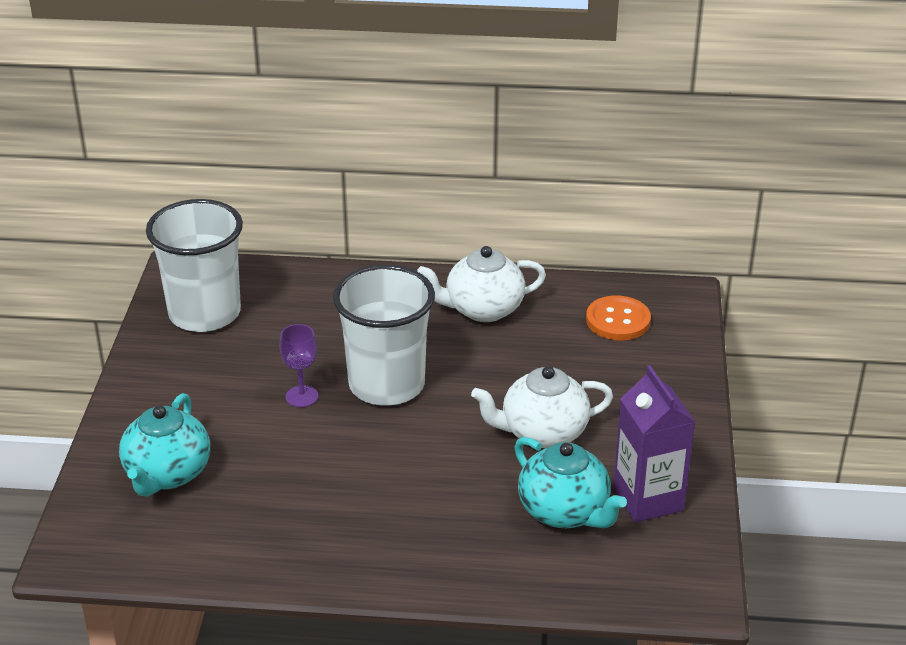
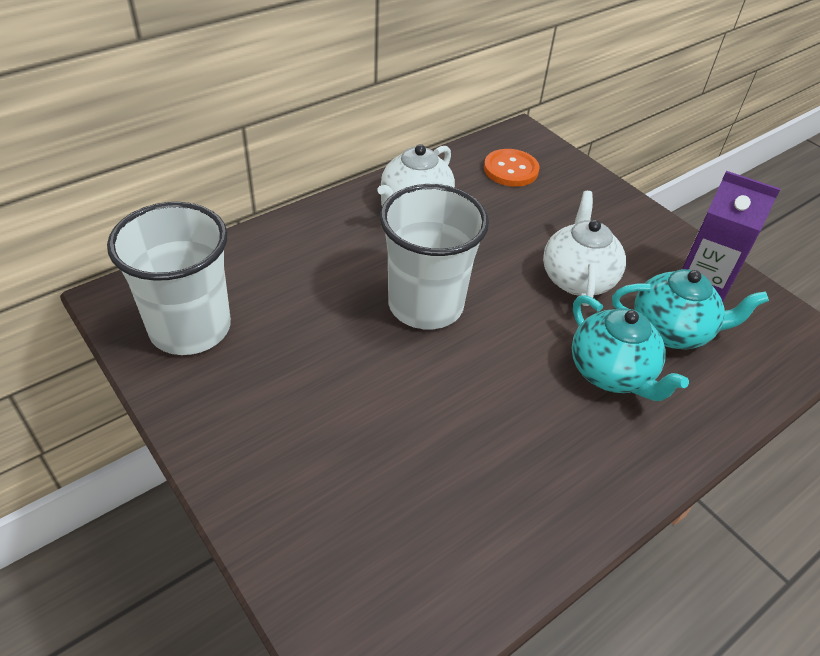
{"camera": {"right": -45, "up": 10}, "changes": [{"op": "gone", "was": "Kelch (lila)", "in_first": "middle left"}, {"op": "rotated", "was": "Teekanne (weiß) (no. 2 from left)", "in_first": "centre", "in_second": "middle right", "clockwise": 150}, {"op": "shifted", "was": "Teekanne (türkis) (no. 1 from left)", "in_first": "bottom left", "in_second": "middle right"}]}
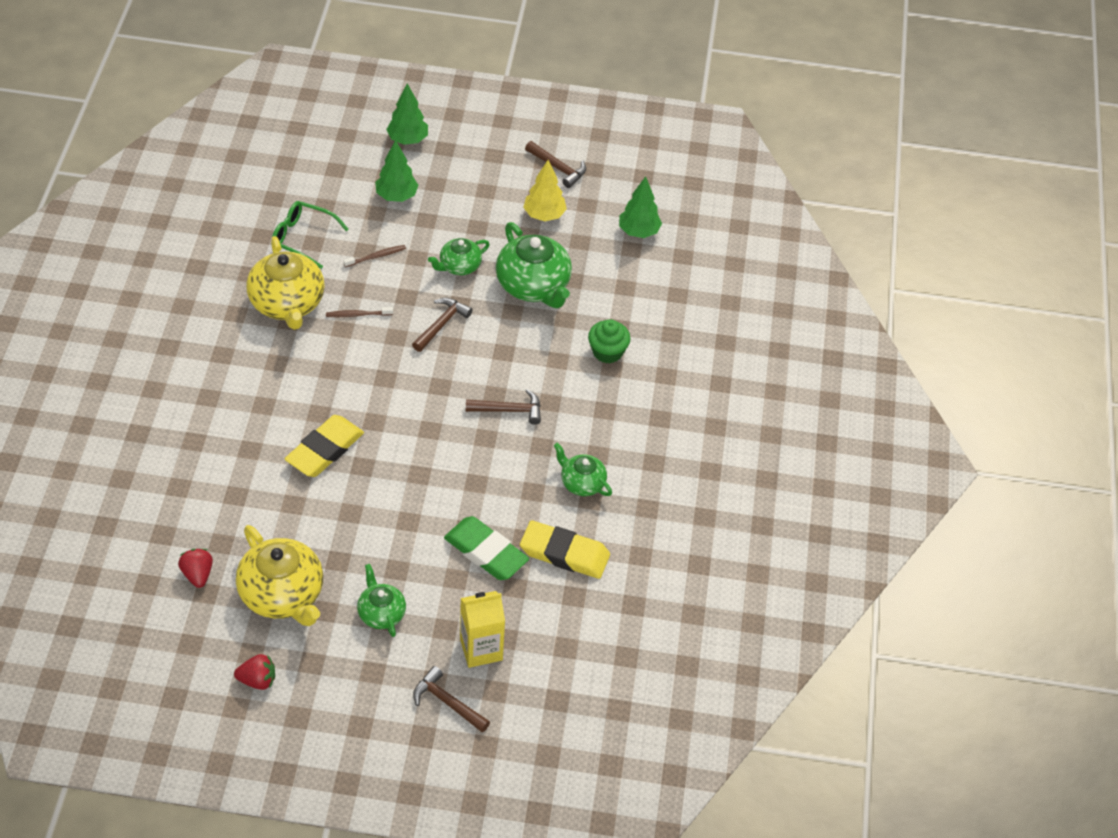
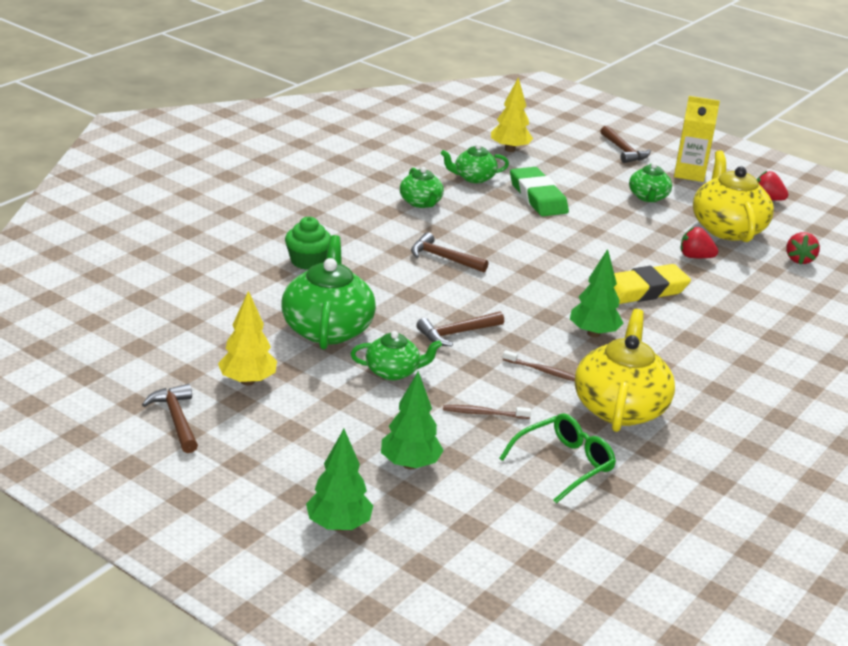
{"camera": {"right": -150, "up": -20}, "changes": [{"op": "shifted", "was": "Baum (grün) (no. 3 from left)", "in_first": "top centre", "in_second": "middle right"}, {"op": "rotated", "was": "Brille (grün)", "in_first": "top left", "in_second": "bottom centre", "clockwise": -90}, {"op": "swapped", "was": "Radiergummi (gelb) (no. 2 from left)", "now": "Teekanne (grün) (no. 4 from left)", "in_first": "centre", "in_second": "top centre"}, {"op": "shifted", "was": "Getränkekarton (gelb)", "in_first": "bottom centre", "in_second": "top right"}, {"op": "new", "now": "Baum (gelb) (no. 2 from left)", "in_second": "top centre"}, {"op": "new", "now": "Erdbeere (rot) (no. 1 from left)", "in_second": "middle right"}]}
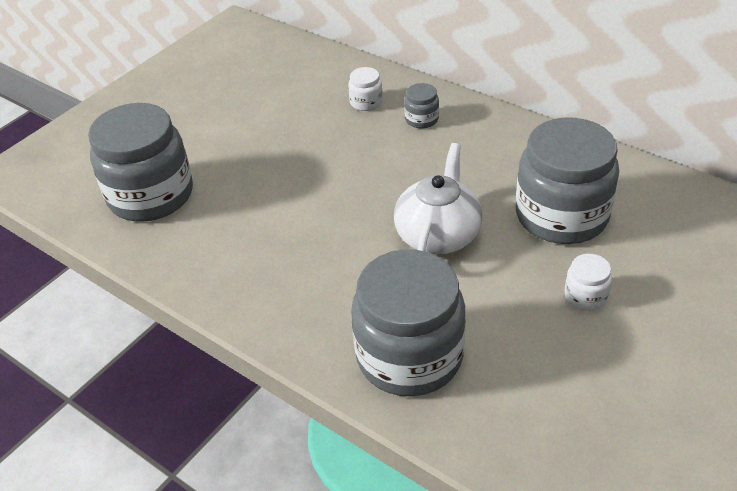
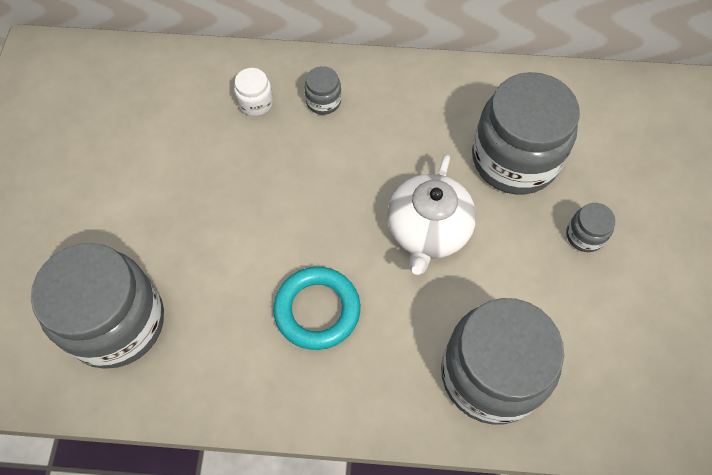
{"camera": {"right": -35, "up": 20}, "changes": [{"op": "rotated", "was": "Teekanne (weiß)", "in_first": "centre", "in_second": "centre", "clockwise": -150}, {"op": "repainted", "was": "Einmachglas (weiß) (no. 2 from left)", "now": "Einmachglas (grau) (no. 5 from left)", "in_first": "middle right", "in_second": "middle right"}, {"op": "new", "now": "Ring (türkis)", "in_second": "centre"}]}
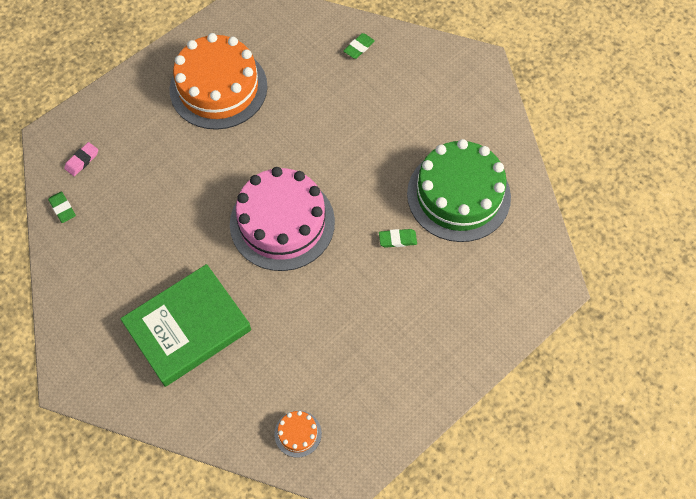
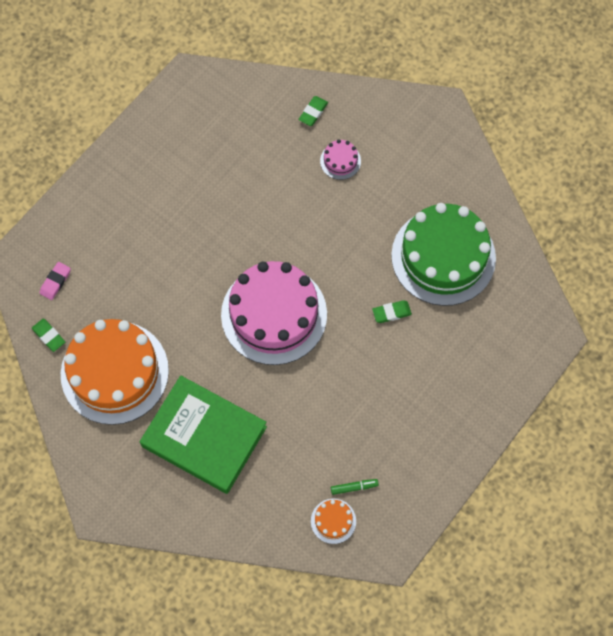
{"camera": {"right": -10, "up": 5}, "changes": [{"op": "shifted", "was": "Kuchen (orange) (no. 1 from left)", "in_first": "top left", "in_second": "middle left"}, {"op": "rotated", "was": "Buch (grün)", "in_first": "middle left", "in_second": "bottom left", "clockwise": 75}, {"op": "new", "now": "Kuchen (rosa) (no. 2 from left)", "in_second": "top centre"}, {"op": "new", "now": "Filzstift (grün)", "in_second": "bottom centre"}]}
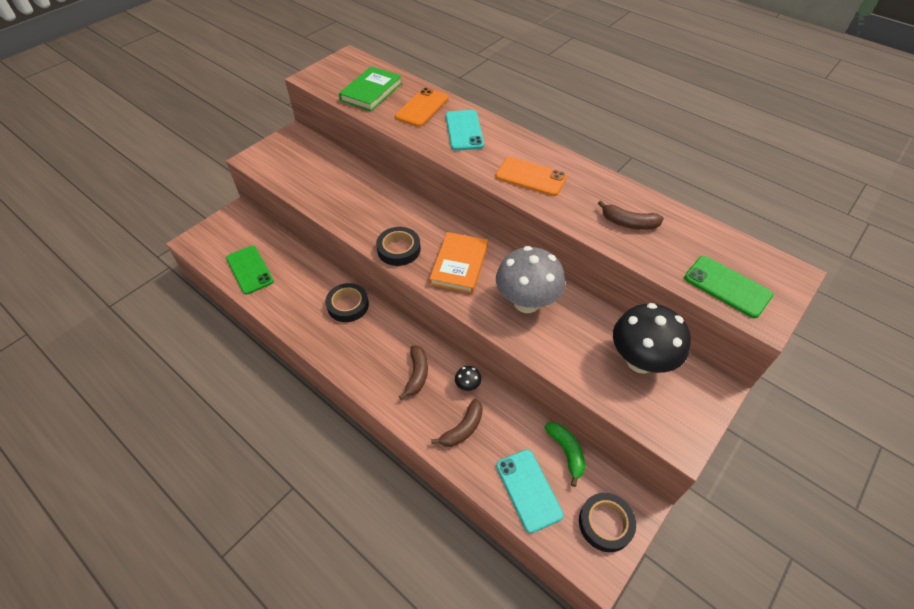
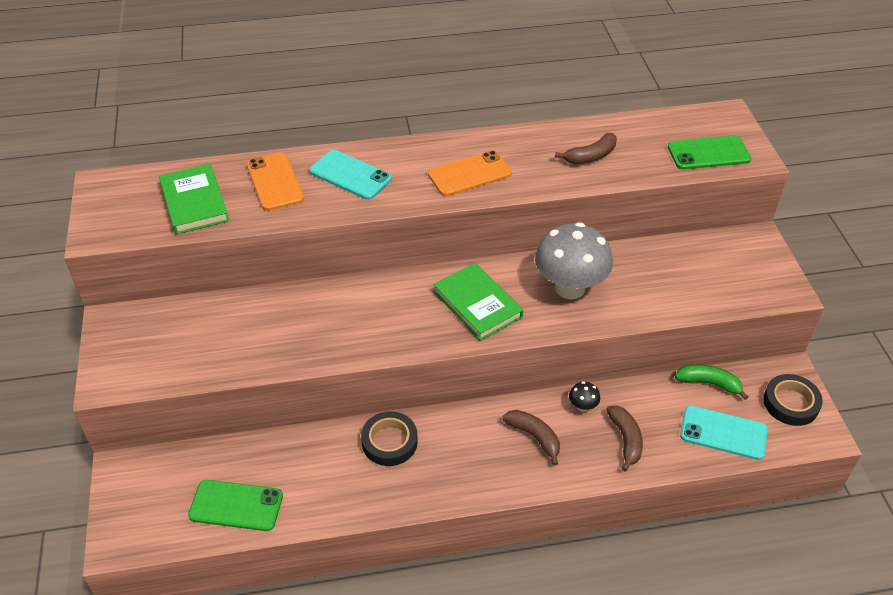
{"camera": {"right": -50, "up": -5}, "changes": [{"op": "gone", "was": "Klebeband (schwarz) (no. 2 from left)", "in_first": "centre"}, {"op": "repainted", "was": "Buch (orange)", "now": "Buch (grün) (no. 2 from left)", "in_first": "centre", "in_second": "centre"}, {"op": "gone", "was": "Pilz (schwarz) (no. 2 from left)", "in_first": "middle right"}]}
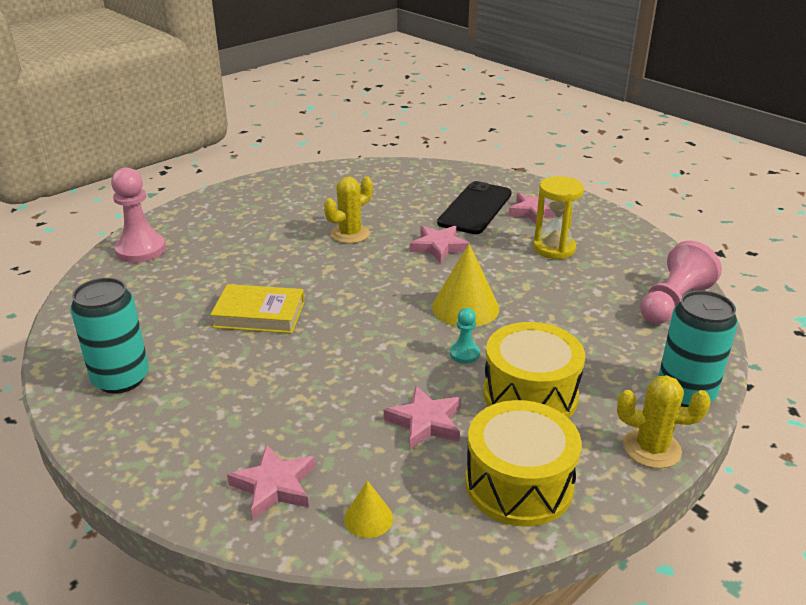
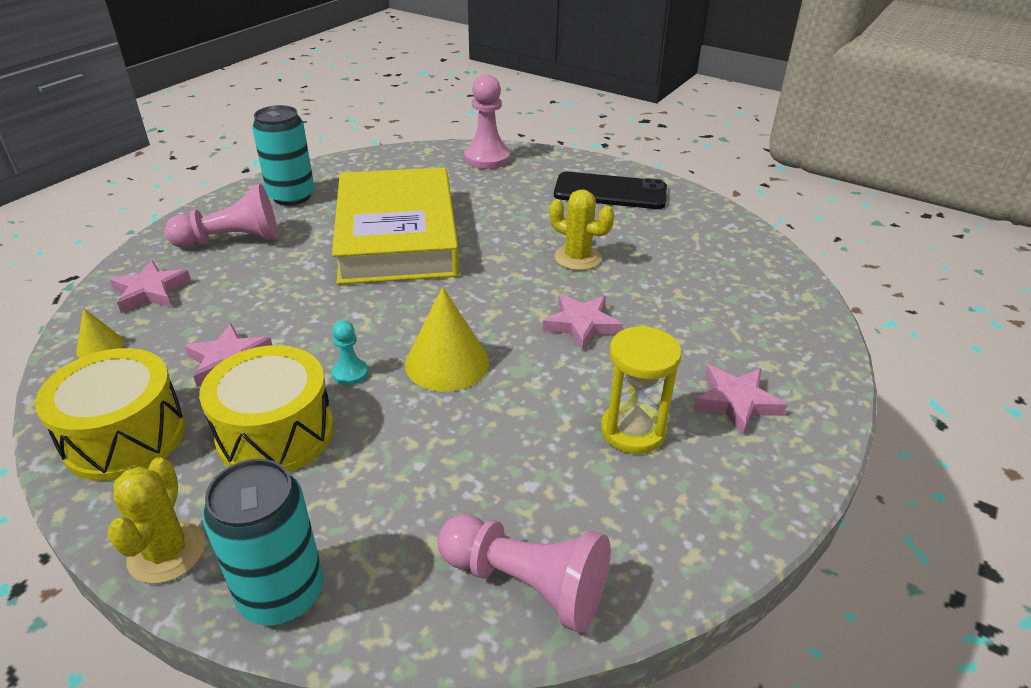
{"camera": {"right": 75, "up": 5}, "changes": [{"op": "shifted", "was": "Handy (schwarz)", "in_first": "centre", "in_second": "top centre"}, {"op": "scaled", "was": "Buch (gelb)", "in_first": "middle left", "in_second": "top centre", "ratio": 2.03}, {"op": "new", "now": "Bauer (rosa) (no. 1 from left)", "in_second": "top left"}]}
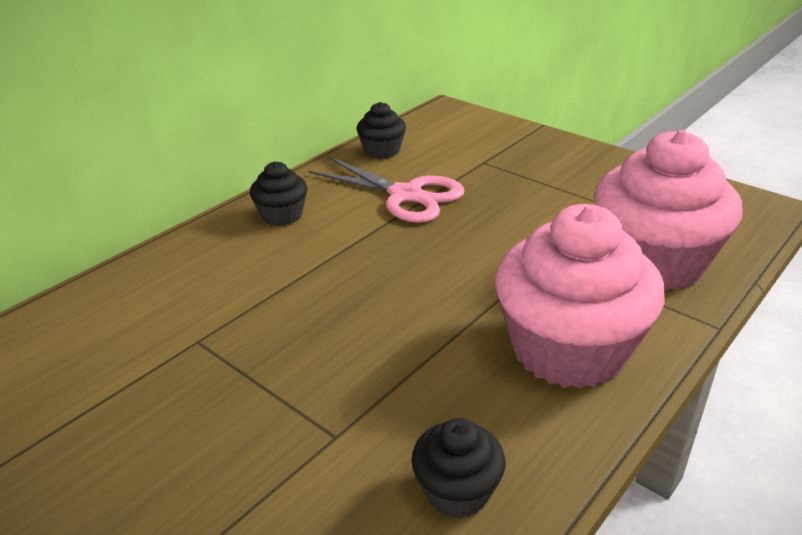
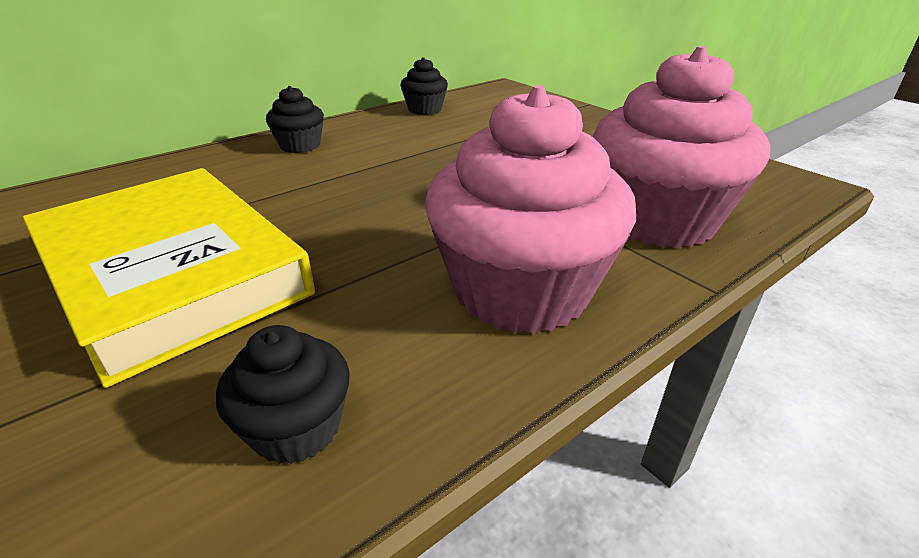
{"camera": {"right": 10, "up": 0}, "changes": [{"op": "gone", "was": "Schere (rosa)", "in_first": "centre"}, {"op": "new", "now": "Buch (gelb)", "in_second": "middle left"}]}
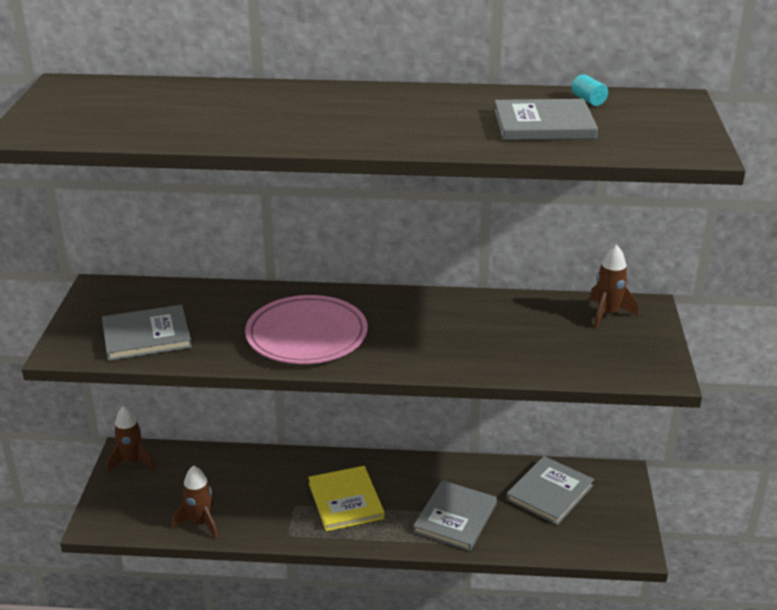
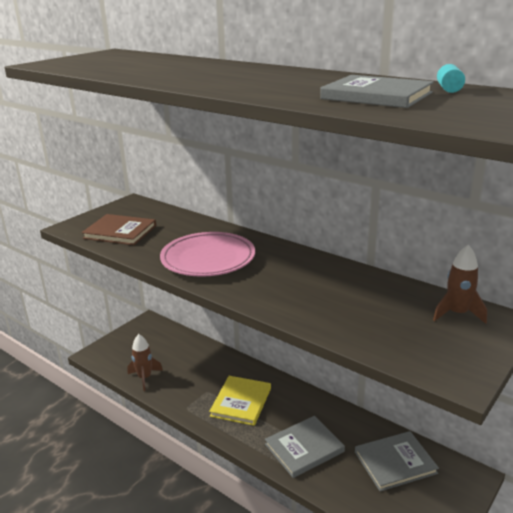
{"camera": {"right": 35, "up": -5}, "changes": [{"op": "repainted", "was": "Buch (grau) (no. 1 from left)", "now": "Buch (braun)", "in_first": "middle left", "in_second": "middle left"}, {"op": "gone", "was": "Rakete (braun) (no. 1 from left)", "in_first": "bottom left"}]}
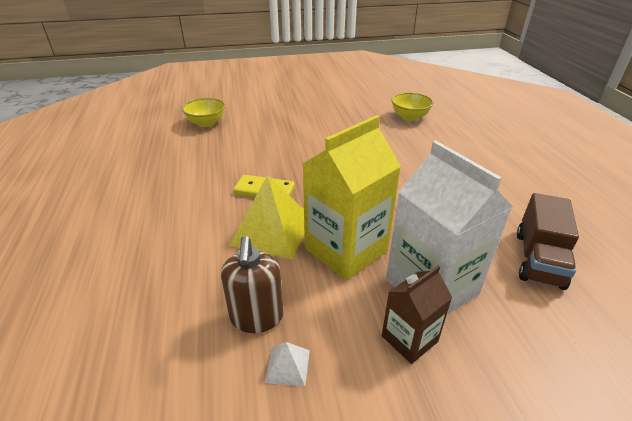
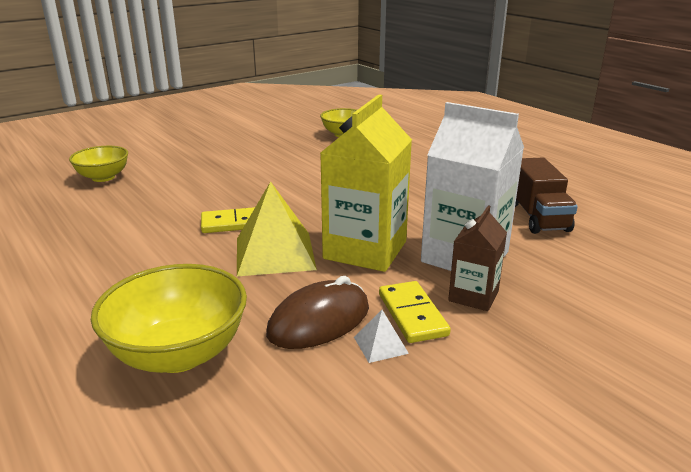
{"camera": {"right": -25, "up": -10}, "changes": [{"op": "swapped", "was": "Seifenspender (braun)", "now": "Computermaus (braun)", "in_first": "bottom centre", "in_second": "centre"}, {"op": "new", "now": "Schüssel (gelb) (no. 2 from left)", "in_second": "bottom left"}, {"op": "new", "now": "Dominostein (gelb) (no. 2 from left)", "in_second": "centre"}]}
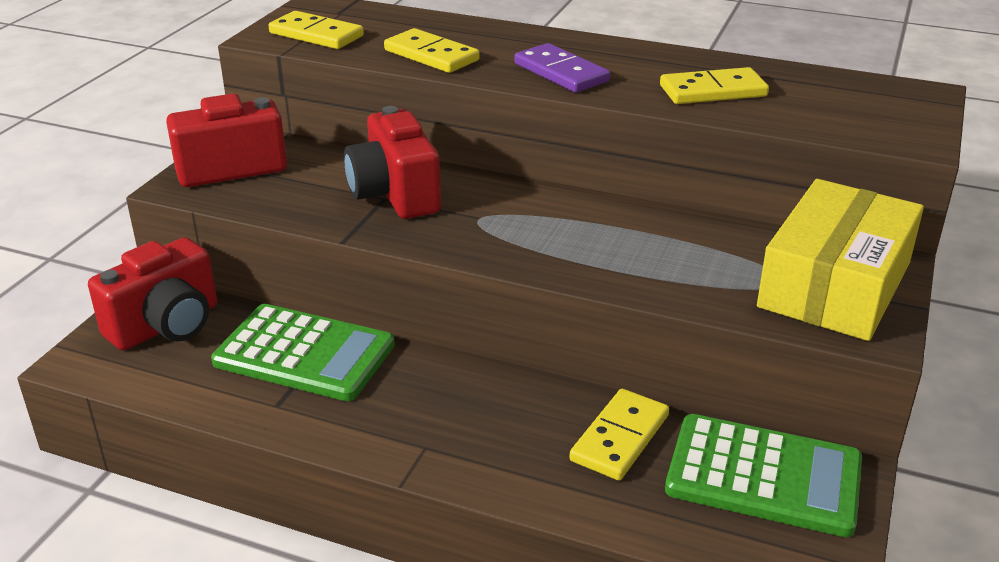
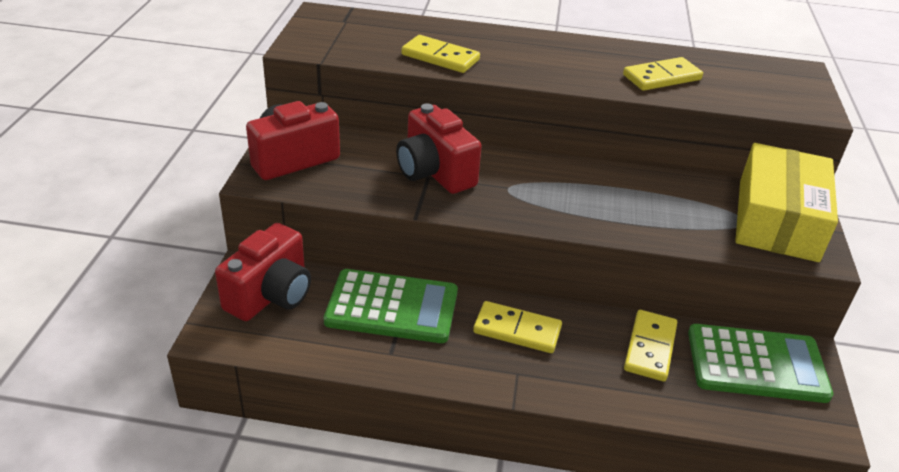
{"camera": {"right": -15, "up": 5}, "changes": [{"op": "shifted", "was": "Dominostein (gelb) (no. 1 from left in the first image)", "now": "Dominostein (gelb) (no. 2 from left)", "in_first": "top left", "in_second": "bottom centre"}, {"op": "gone", "was": "Dominostein (lila)", "in_first": "top centre"}]}
